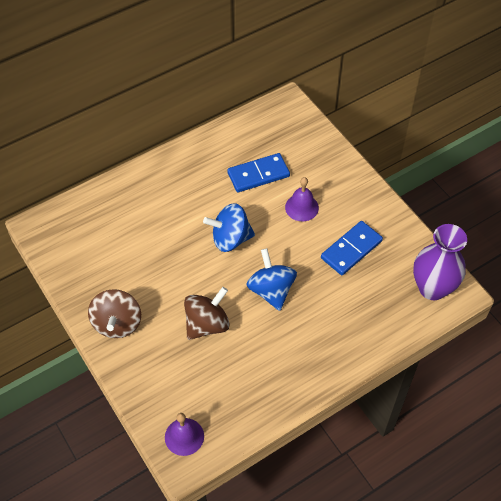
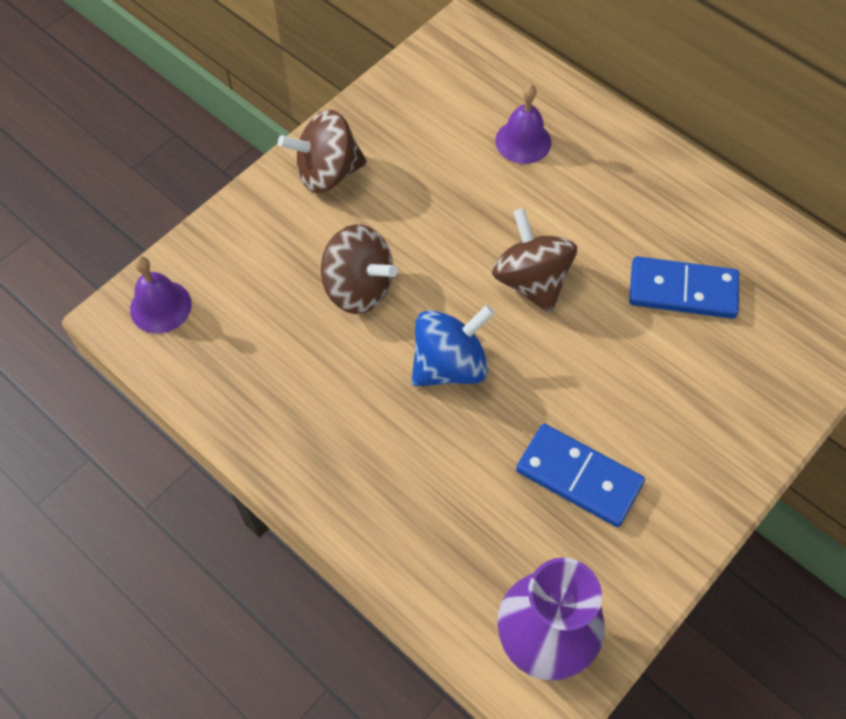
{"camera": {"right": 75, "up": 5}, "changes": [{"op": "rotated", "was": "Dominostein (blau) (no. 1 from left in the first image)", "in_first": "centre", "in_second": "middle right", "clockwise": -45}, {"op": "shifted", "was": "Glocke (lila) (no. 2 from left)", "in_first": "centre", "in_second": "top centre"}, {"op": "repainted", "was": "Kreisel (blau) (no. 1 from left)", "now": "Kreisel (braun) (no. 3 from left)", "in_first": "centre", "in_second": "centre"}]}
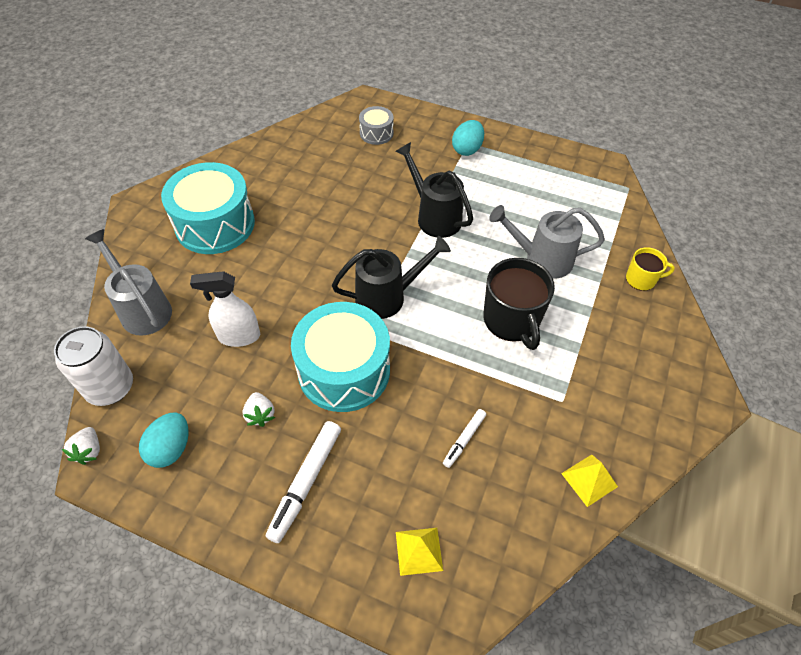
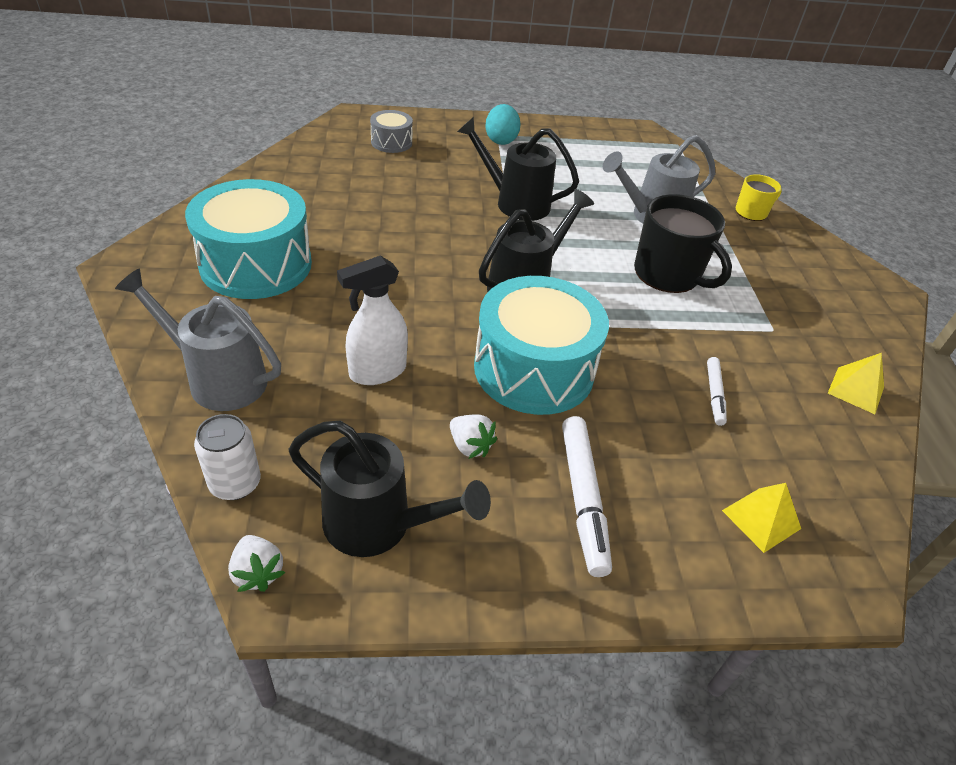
{"camera": {"right": -30, "up": -10}, "changes": [{"op": "scaled", "was": "Dose (weiß)", "in_first": "middle left", "in_second": "middle left", "ratio": 0.66}, {"op": "swapped", "was": "Ei (türkis) (no. 1 from left)", "now": "Gießkanne (schwarz) (no. 1 from left)", "in_first": "bottom left", "in_second": "centre"}]}
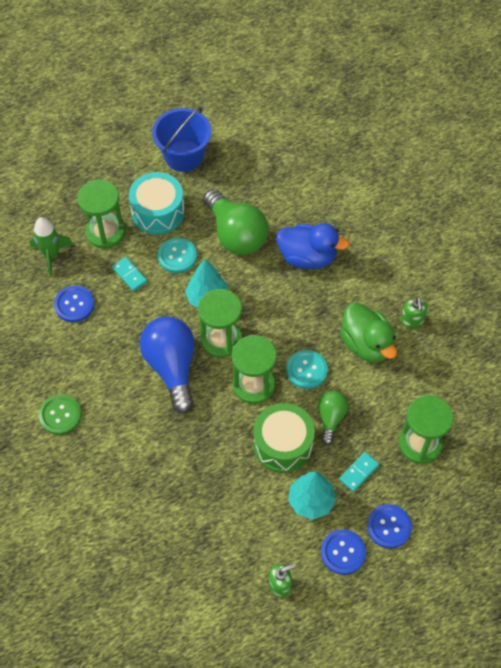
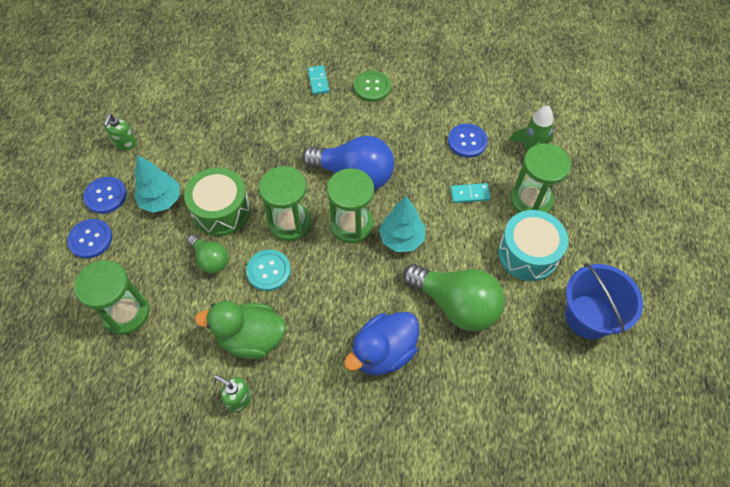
{"camera": {"right": 125, "up": 0}, "changes": [{"op": "rotated", "was": "Glühbirne (grün) (no. 1 from left in the first image)", "in_first": "top centre", "in_second": "centre", "clockwise": -150}, {"op": "gone", "was": "Knopf (türkis) (no. 1 from left)", "in_first": "centre"}, {"op": "shifted", "was": "Dominostein (türkis) (no. 2 from left in the first image)", "now": "Dominostein (türkis) (no. 1 from left)", "in_first": "bottom right", "in_second": "top centre"}]}
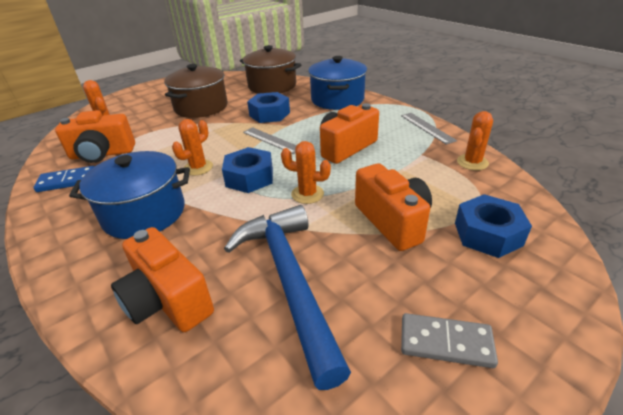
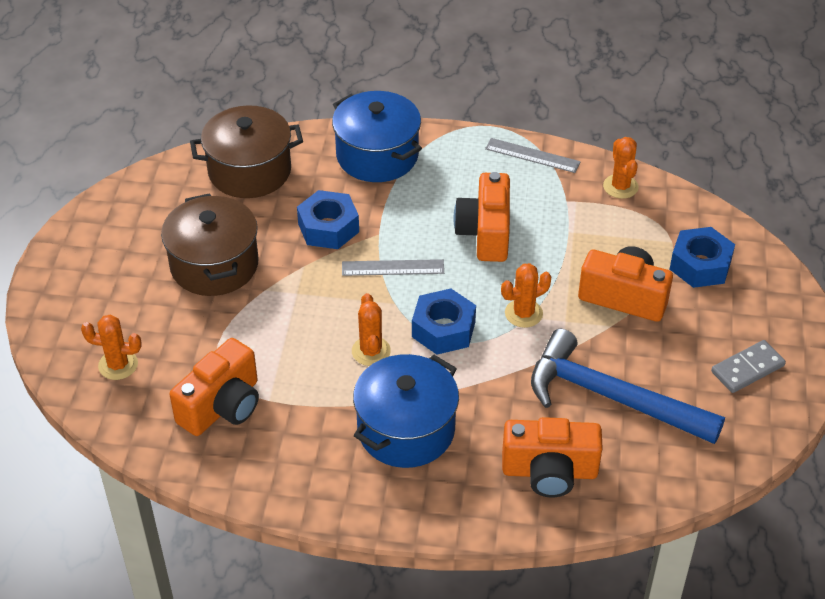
{"camera": {"right": -45, "up": 10}, "changes": [{"op": "gone", "was": "Dominostein (blau)", "in_first": "middle left"}]}
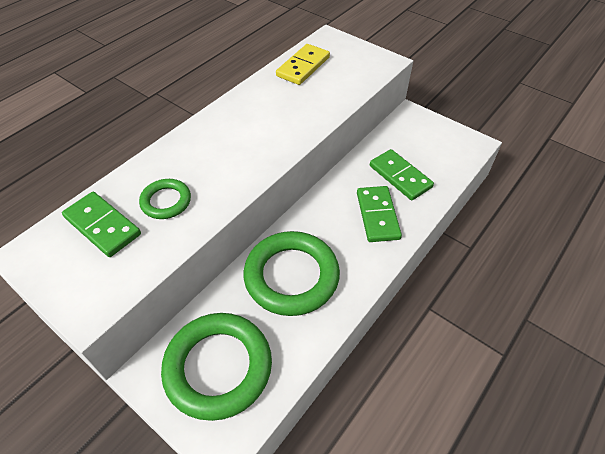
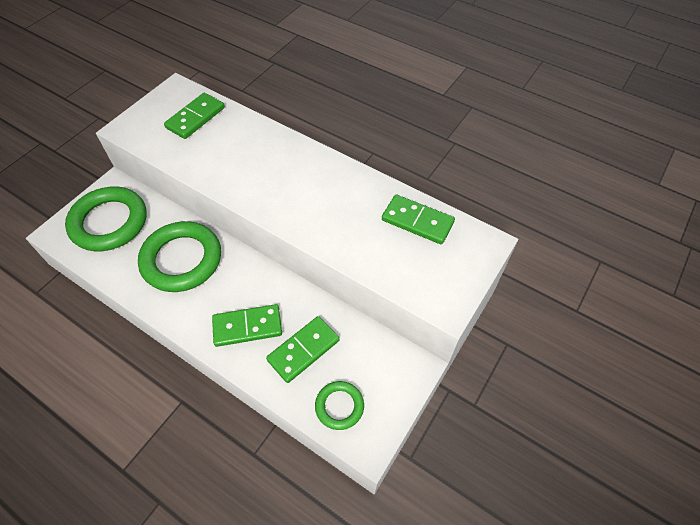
{"camera": {"right": 85, "up": 5}, "changes": [{"op": "repainted", "was": "Dominostein (gelb)", "now": "Dominostein (grün) (no. 4 from left)", "in_first": "top centre", "in_second": "centre"}, {"op": "shifted", "was": "Ring (grün) (no. 1 from left in the first image)", "now": "Ring (grün) (no. 3 from left)", "in_first": "middle left", "in_second": "bottom centre"}]}
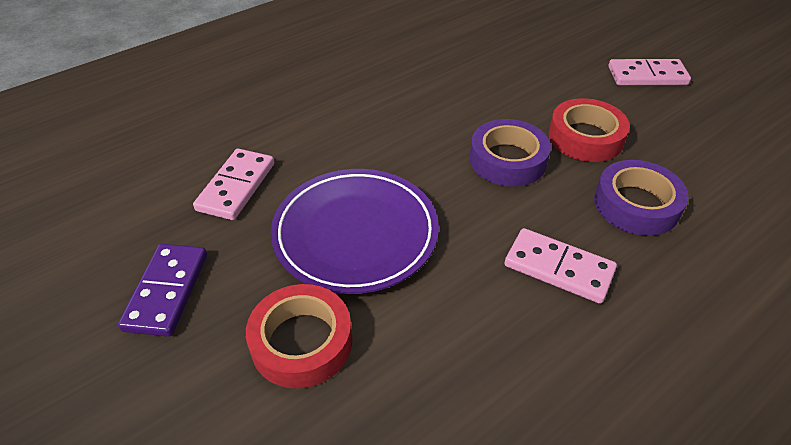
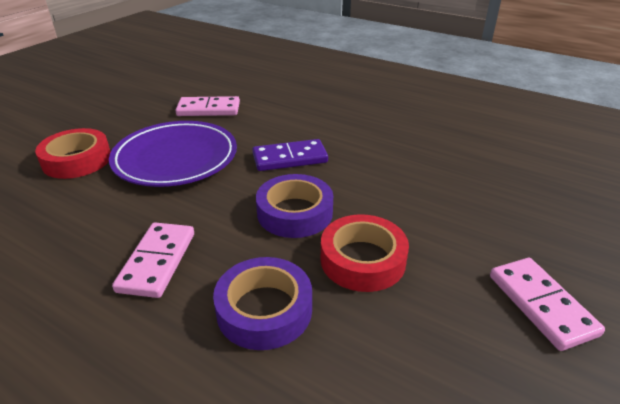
{"camera": {"right": 70, "up": -10}, "changes": [{"op": "shifted", "was": "Dominostein (lila)", "in_first": "middle left", "in_second": "centre"}]}
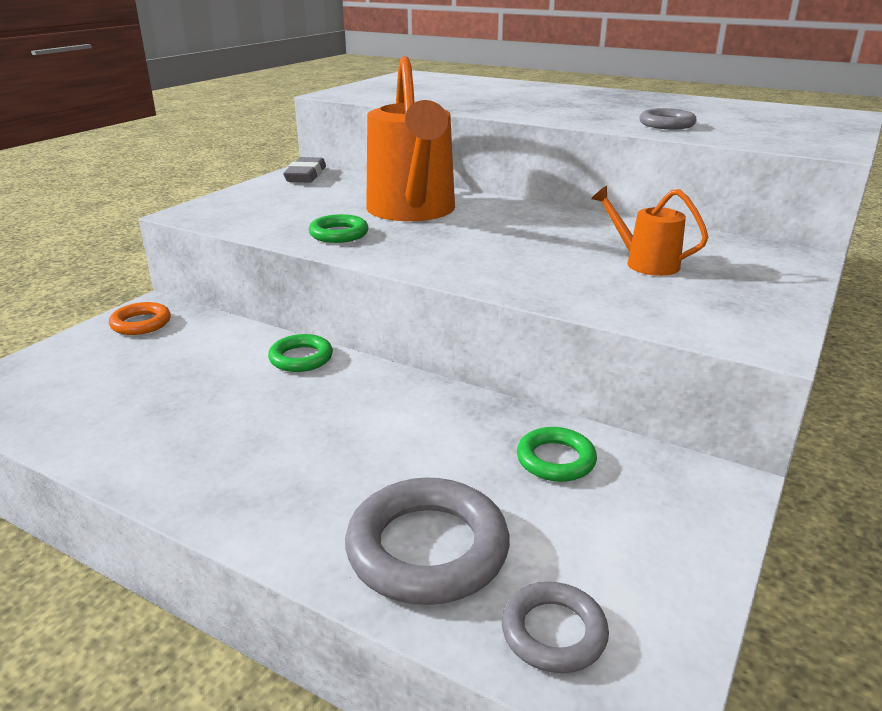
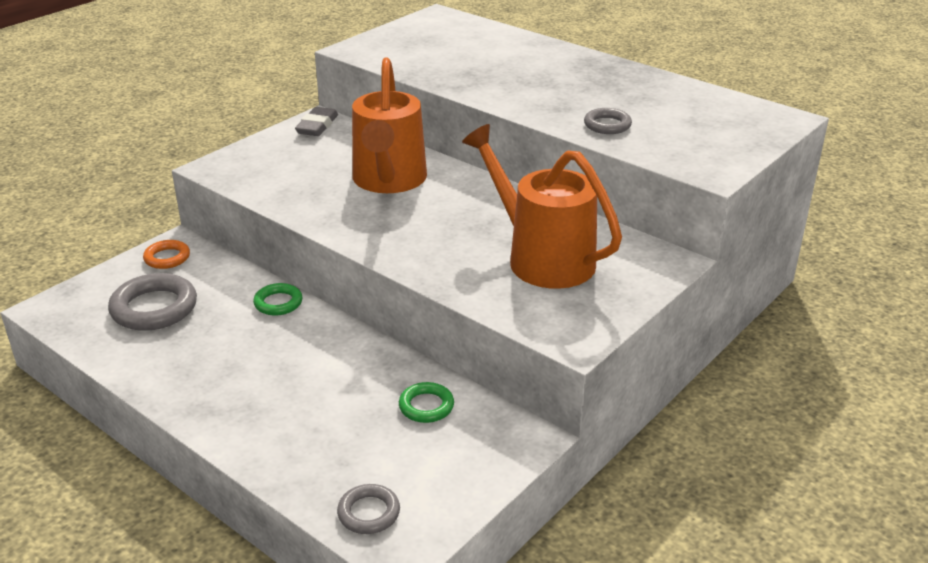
{"camera": {"right": 10, "up": 5}, "changes": [{"op": "scaled", "was": "Gießkanne (orange) (no. 2 from left)", "in_first": "top right", "in_second": "centre", "ratio": 2.11}, {"op": "gone", "was": "Ring (grün) (no. 2 from left)", "in_first": "top centre"}, {"op": "shifted", "was": "Ring (grau) (no. 1 from left)", "in_first": "bottom centre", "in_second": "middle left"}]}
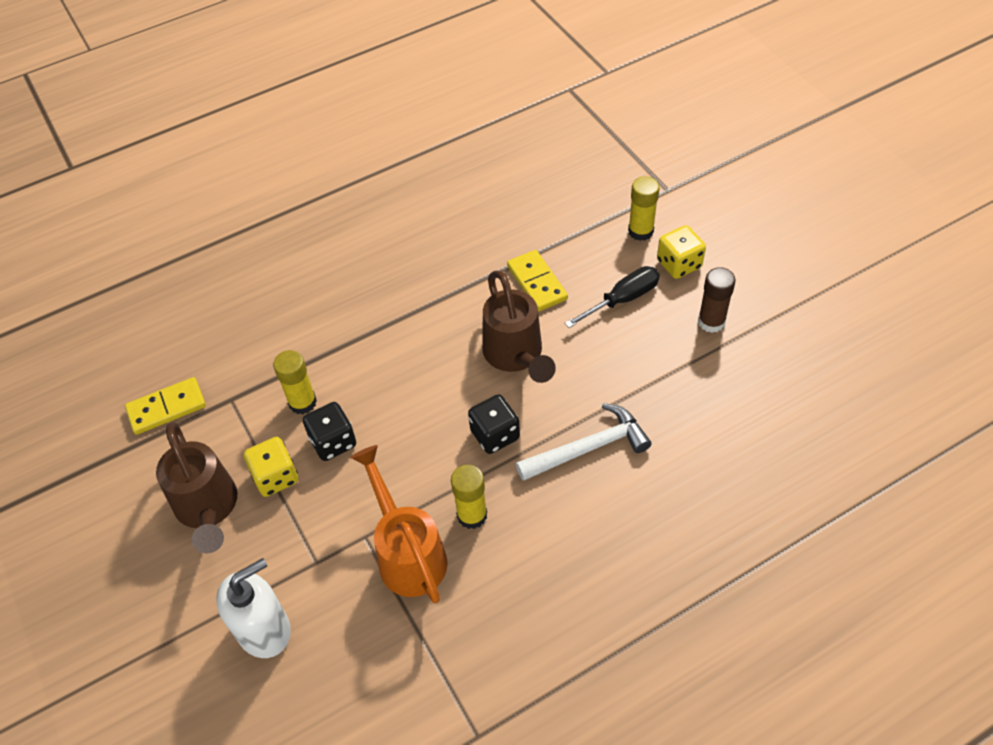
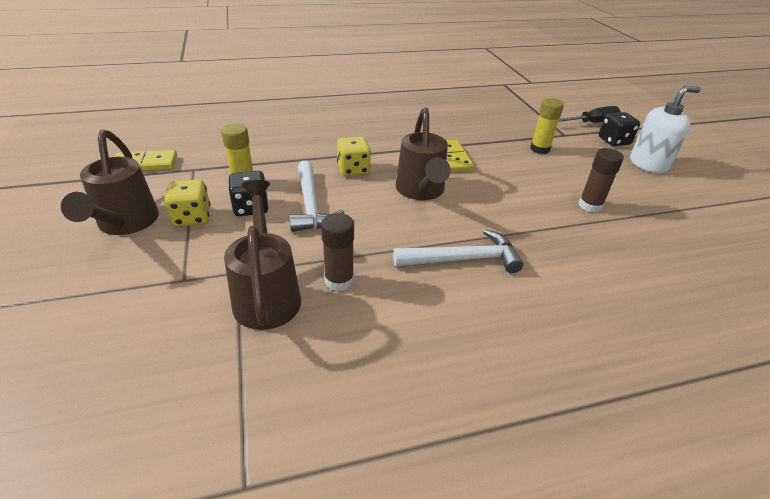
{"camera": {"right": 10, "up": -15}, "changes": [{"op": "shifted", "was": "Spielwürfel (gelb) (no. 2 from left)", "in_first": "middle right", "in_second": "top centre"}, {"op": "shifted", "was": "Schraubenzieher (schwarz)", "in_first": "centre", "in_second": "top right"}, {"op": "shifted", "was": "Spielwürfel (schwarz) (no. 2 from left)", "in_first": "centre", "in_second": "top right"}, {"op": "repainted", "was": "Gießkanne (orange)", "now": "Gießkanne (braun) (no. 2 from left)", "in_first": "bottom centre", "in_second": "centre"}, {"op": "repainted", "was": "Klebestift (gelb) (no. 2 from left)", "now": "Klebestift (braun) (no. 1 from left)", "in_first": "bottom centre", "in_second": "centre"}, {"op": "shifted", "was": "Seifenspender (weiß)", "in_first": "bottom left", "in_second": "top right"}, {"op": "new", "now": "Hammer (weiß) (no. 1 from left)", "in_second": "centre"}]}
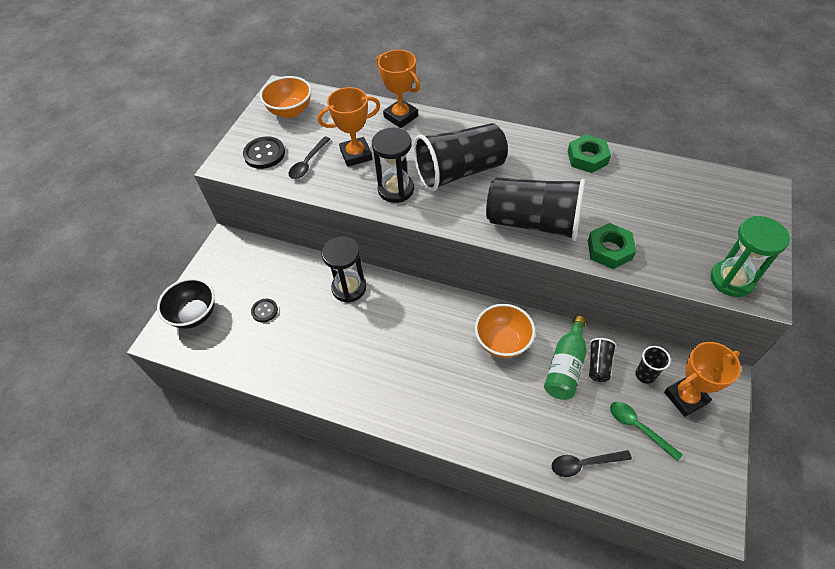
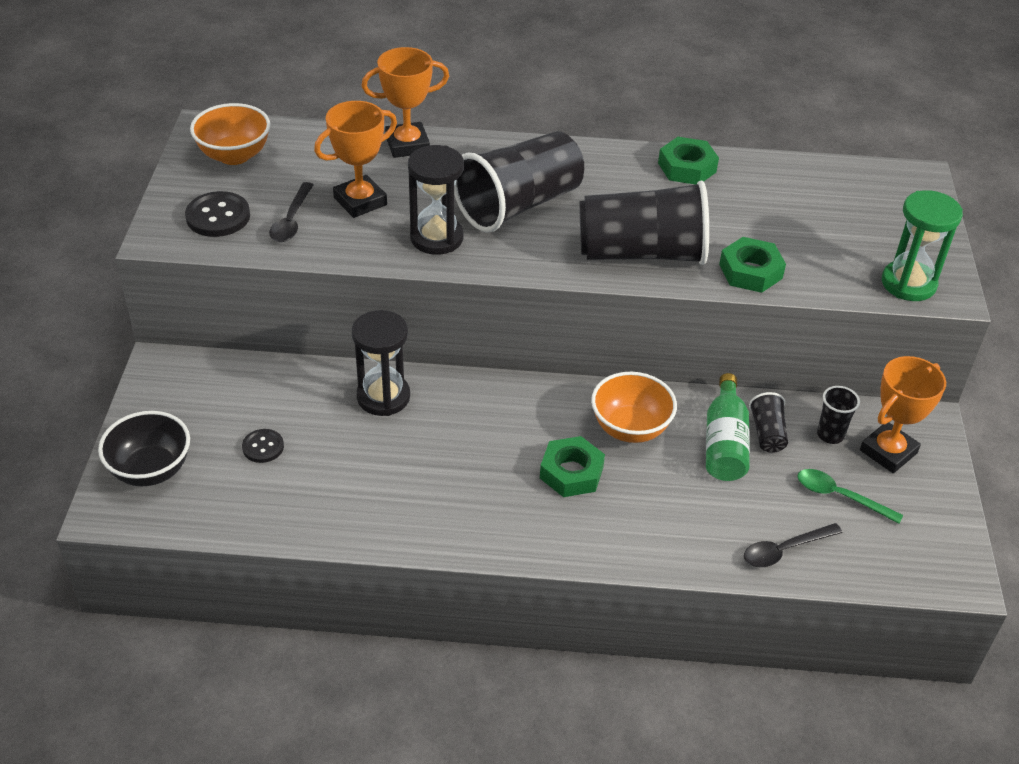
{"camera": {"right": -20, "up": -10}, "changes": [{"op": "rotated", "was": "Pokal (orange) (no. 2 from left)", "in_first": "top centre", "in_second": "top centre", "clockwise": -45}, {"op": "new", "now": "Sechskantmutter (grün) (no. 1 from left)", "in_second": "centre"}]}
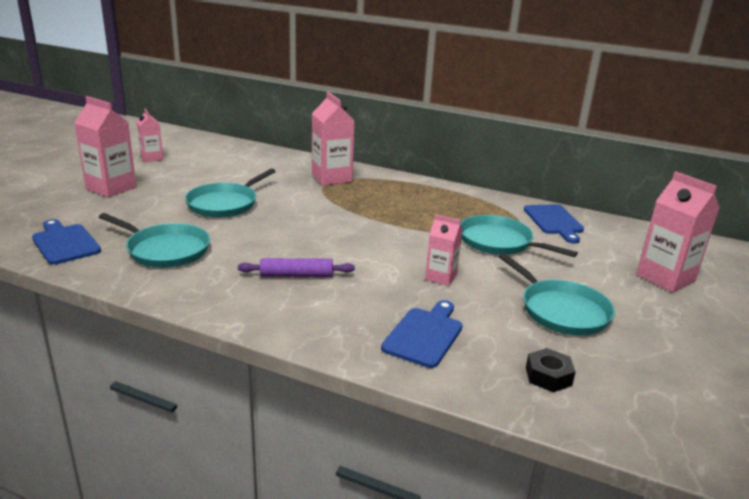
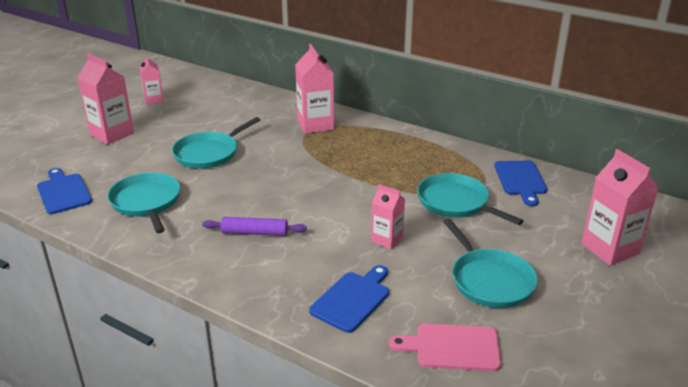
{"camera": {"right": 10, "up": 5}, "changes": [{"op": "rotated", "was": "Pfanne (türkis) (no. 1 from left)", "in_first": "middle left", "in_second": "middle left", "clockwise": -150}, {"op": "swapped", "was": "Sechskantmutter (schwarz)", "now": "Schneidebrett (rosa)", "in_first": "bottom right", "in_second": "bottom centre"}]}
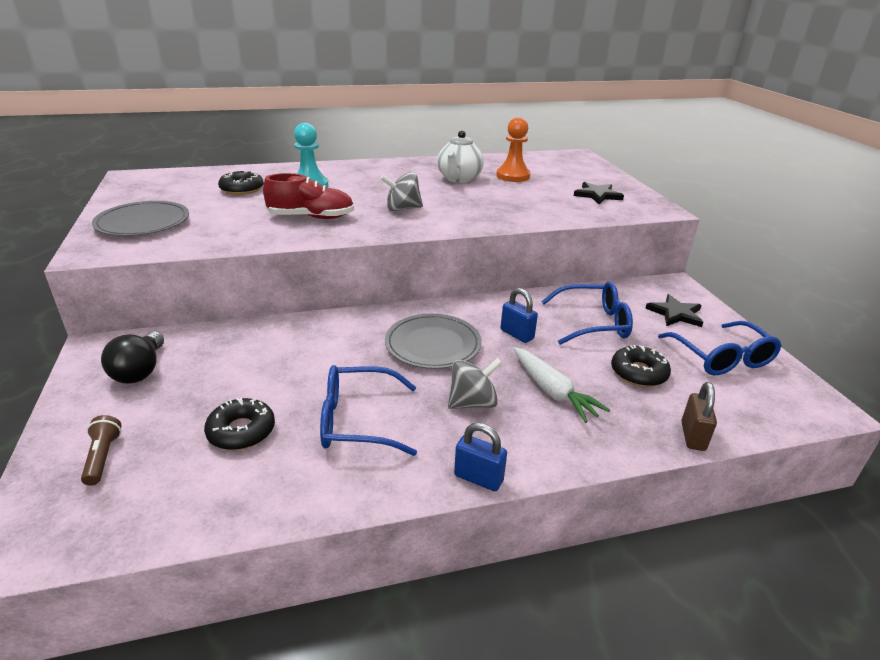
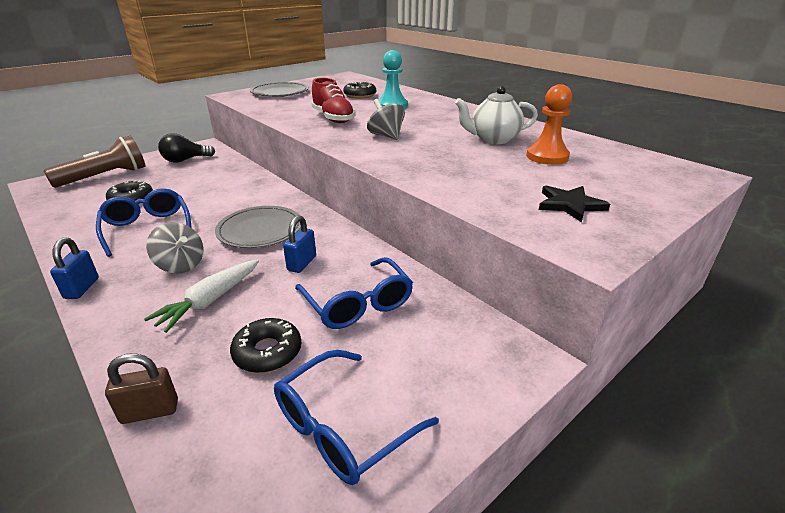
{"camera": {"right": 65, "up": 0}, "changes": [{"op": "gone", "was": "Stern (schwarz) (no. 2 from left)", "in_first": "middle right"}, {"op": "scaled", "was": "Taschenlampe (braun)", "in_first": "bottom left", "in_second": "top left", "ratio": 2.14}]}
